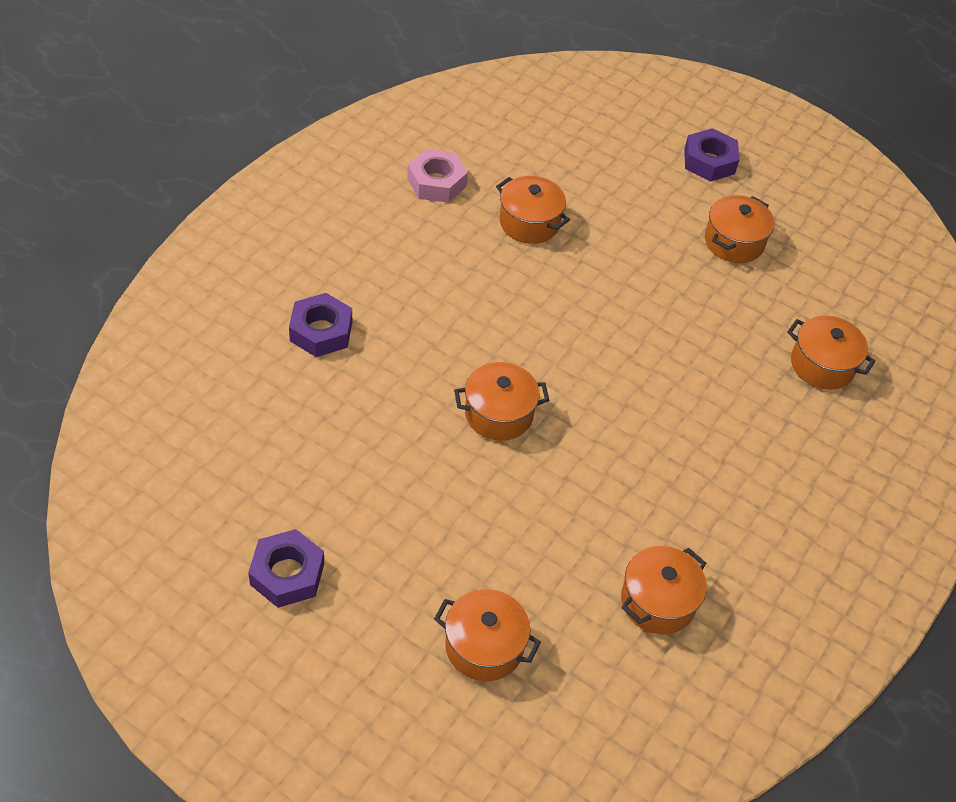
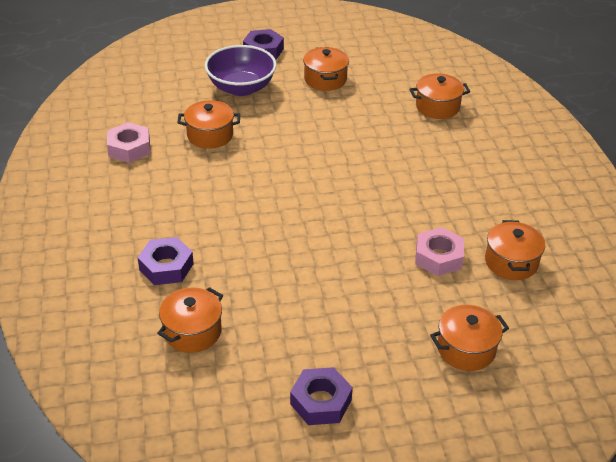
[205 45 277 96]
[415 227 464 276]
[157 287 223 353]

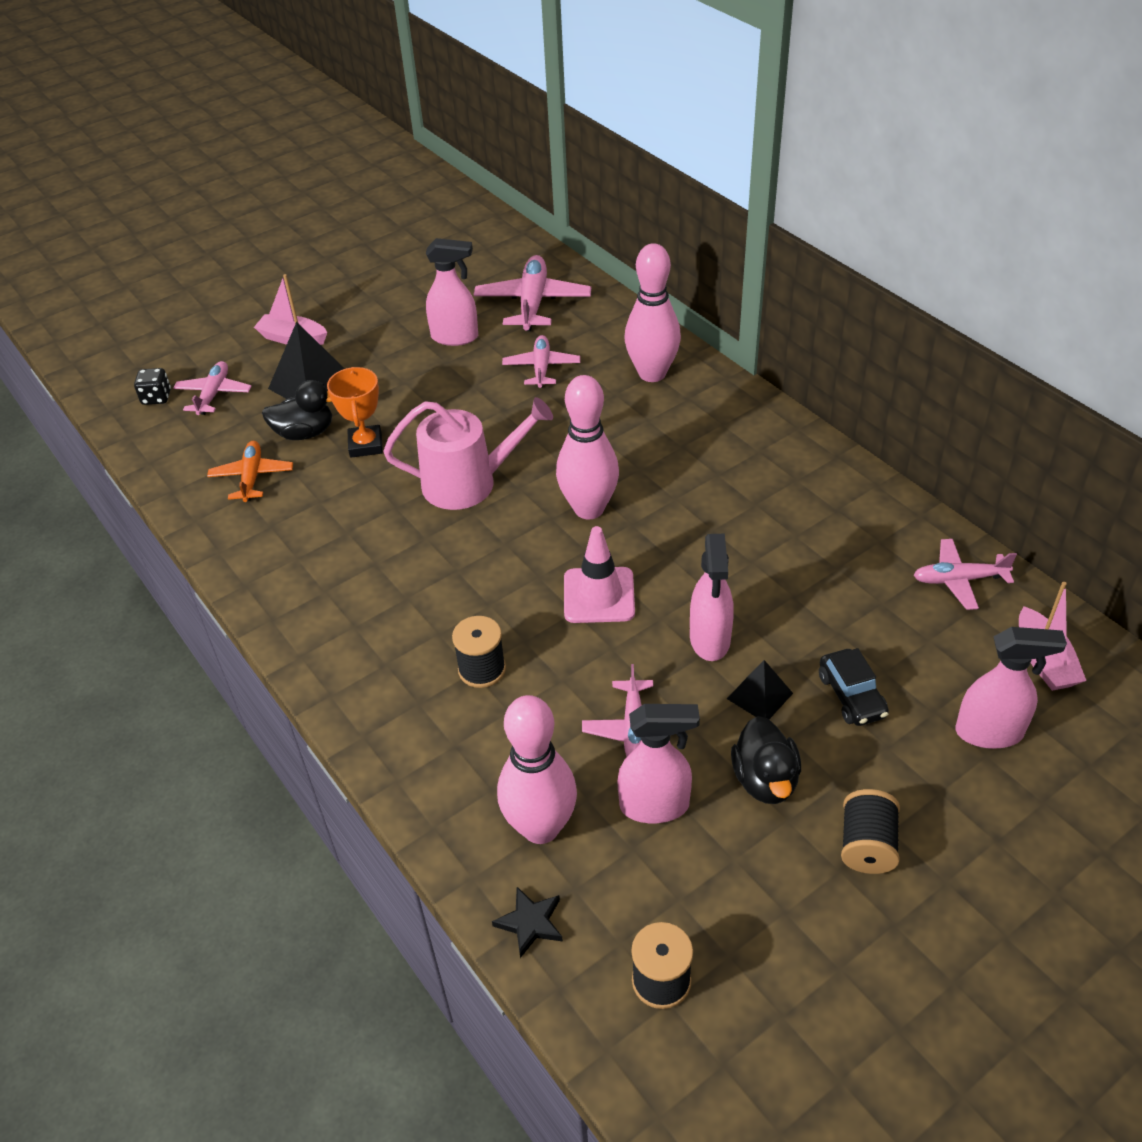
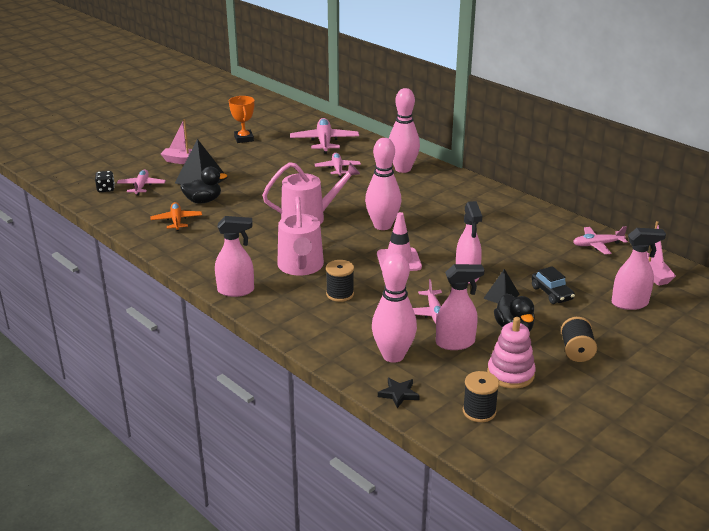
[277 196 324 275]
[487 317 536 389]
[229 96 254 143]
[215 216 254 297]

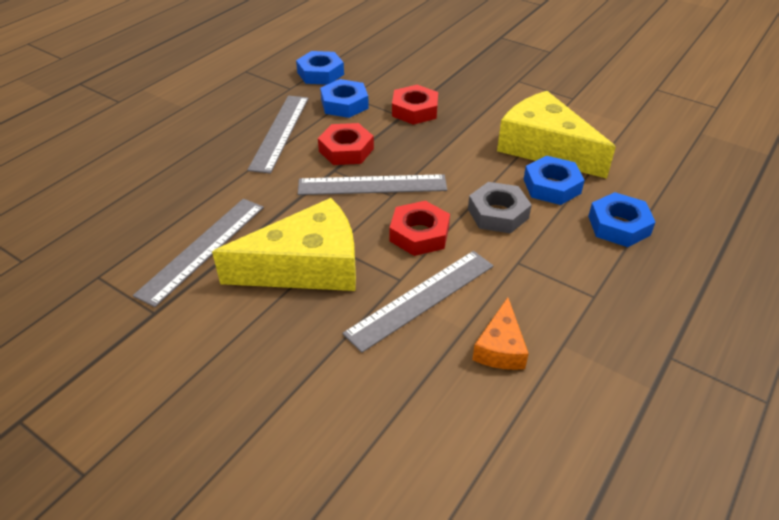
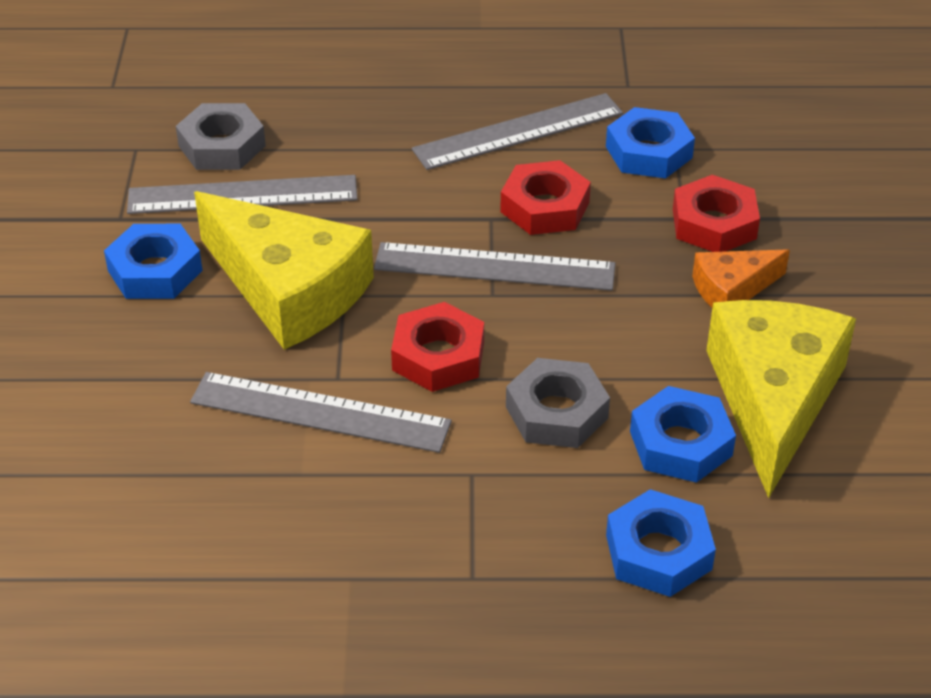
[176 103 266 170]
[104 224 203 299]
[692 249 790 307]
[374 242 616 291]

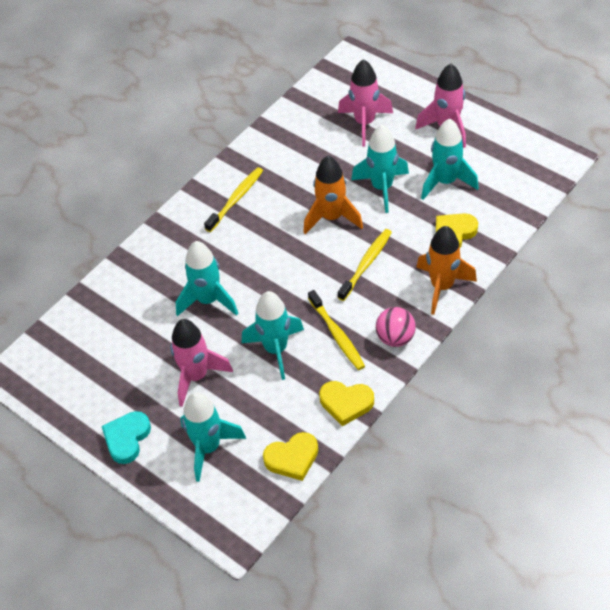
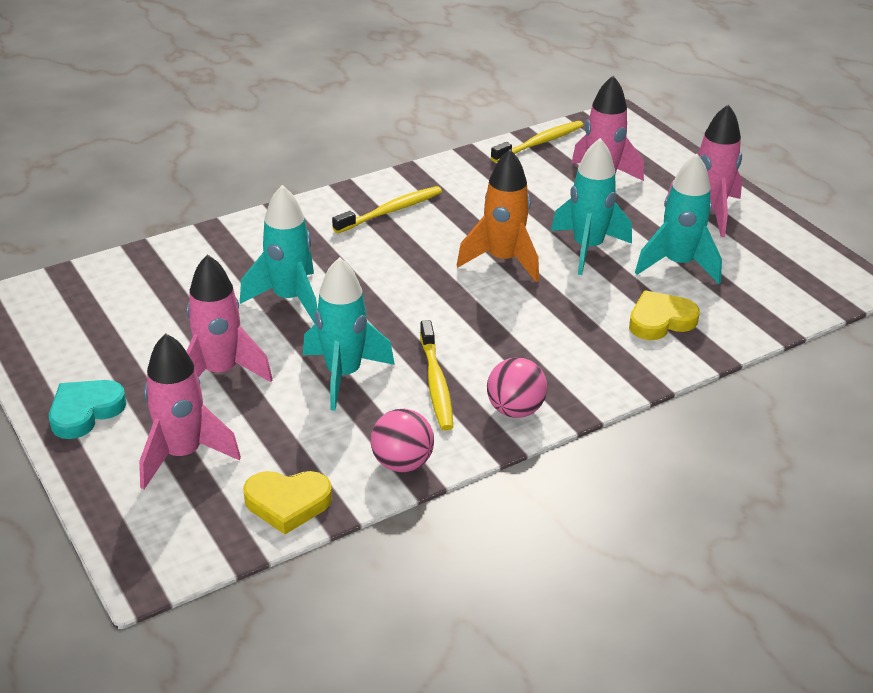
[416 226 477 315] (first image)
[491 121 584 162]
[371 409 434 472]
[139 333 241 489]

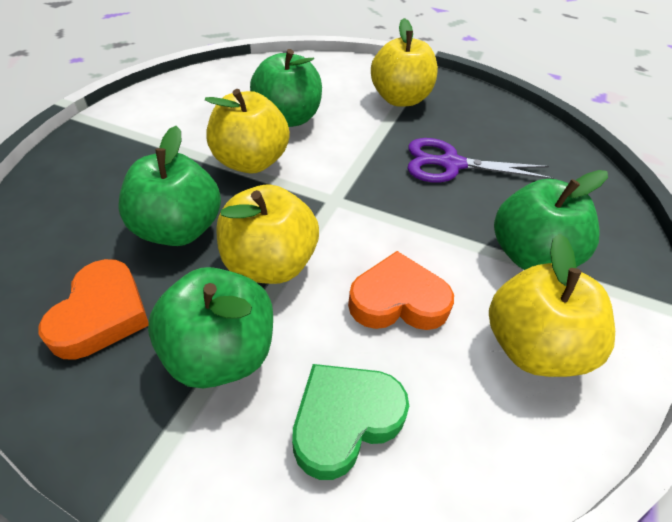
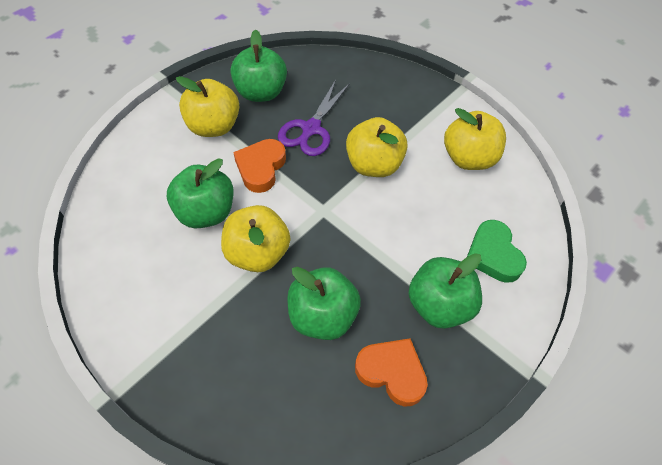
[346 117 408 177]
[233 139 286 193]
[230 29 287 102]

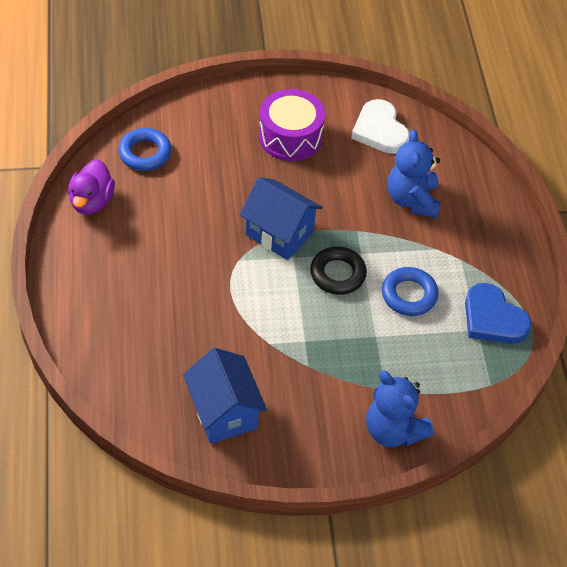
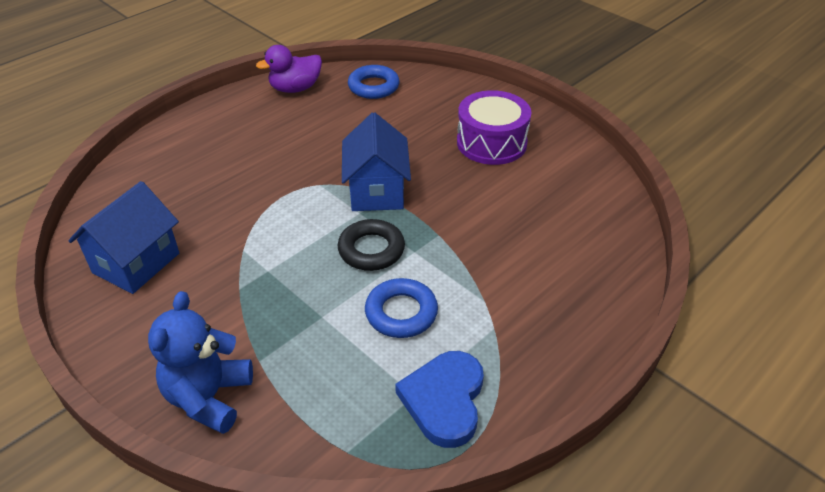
[351 99 410 154] (first image)
[387 129 441 218] (first image)

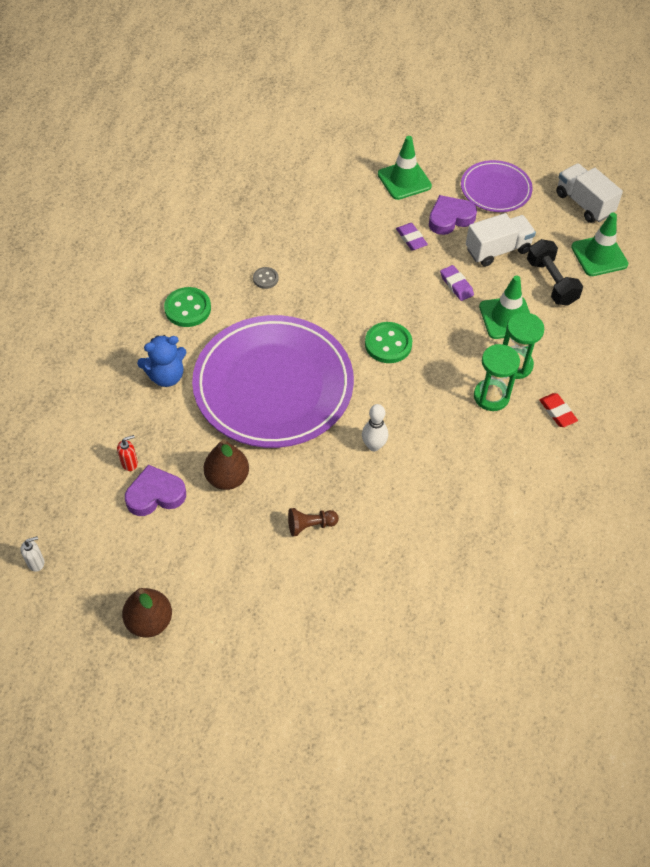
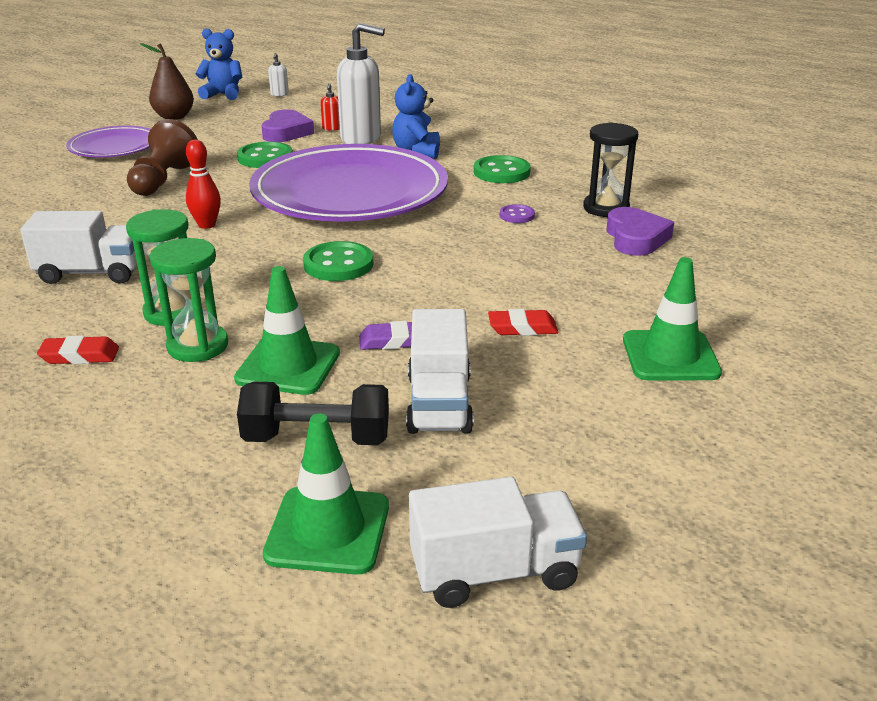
[20 211 137 284]
[196 28 242 100]
[337 23 385 144]
[583 122 638 217]
[607 207 674 256]
[66 126 151 157]
[237 142 293 168]
[500 204 535 223]
[186 140 221 229]
[488 309 558 336]
[127 119 198 196]

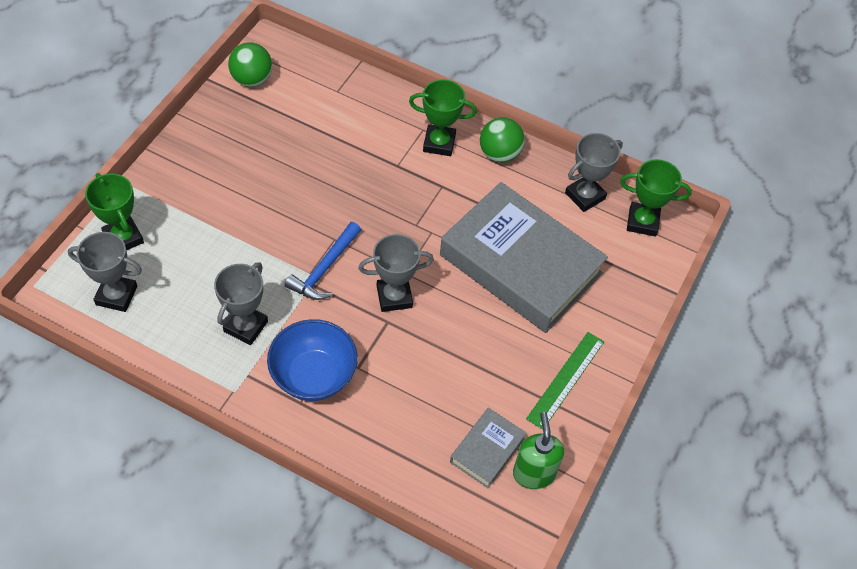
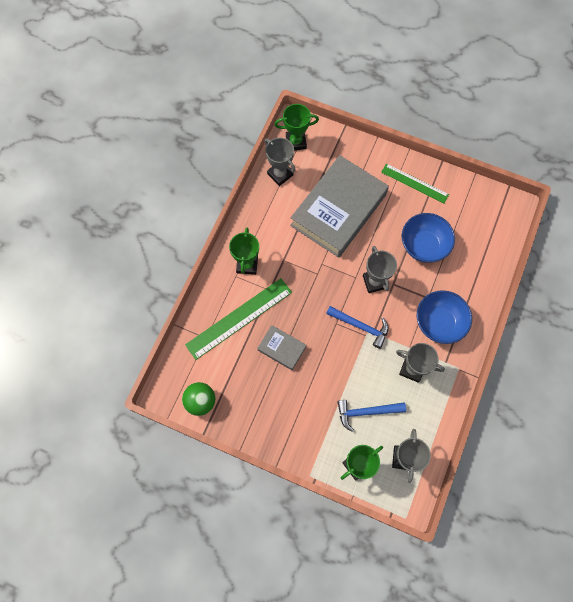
[480 117 525 163] (first image)
[513 412 564 489] (first image)
[185 278 292 360]
[337 400 406 432]
[402 213 455 263]
[257 325 306 370]
[274 104 319 151]

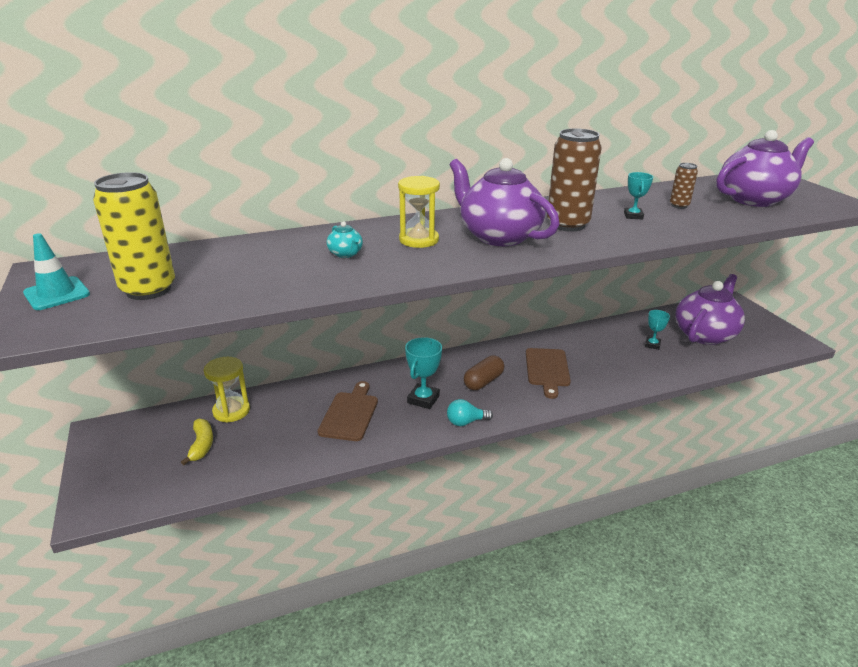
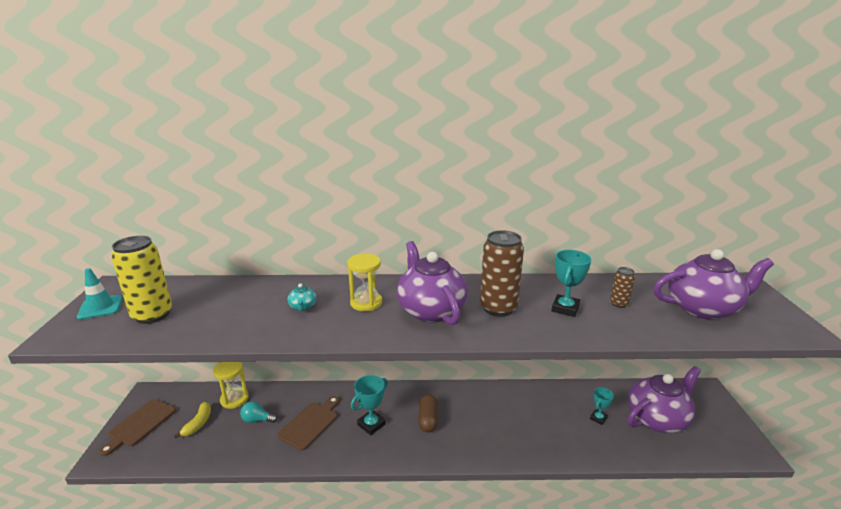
[240 401 278 423]
[99 399 176 456]
[418 394 438 432]
[552 250 591 317]

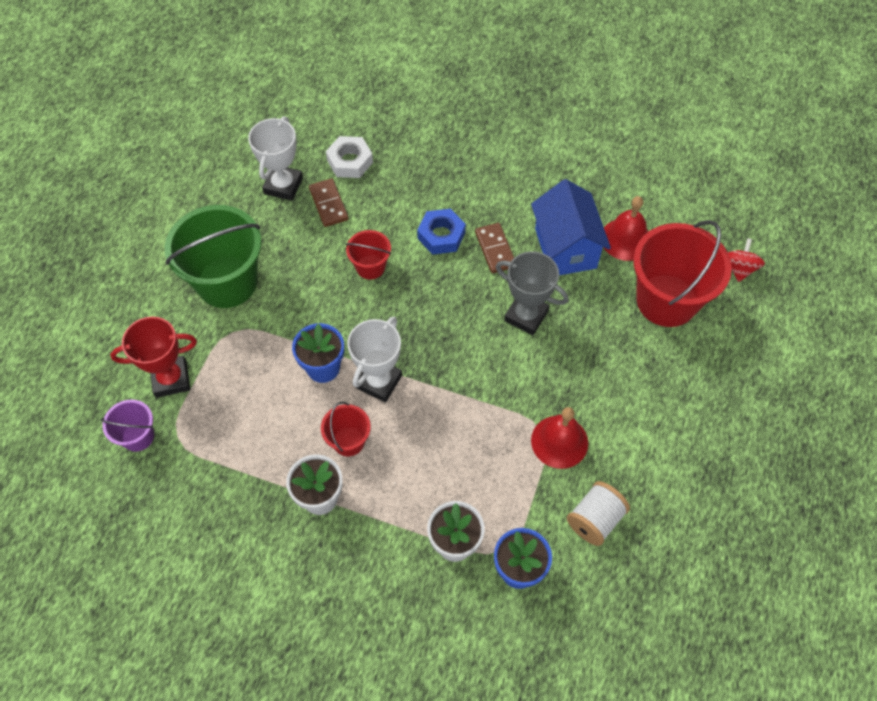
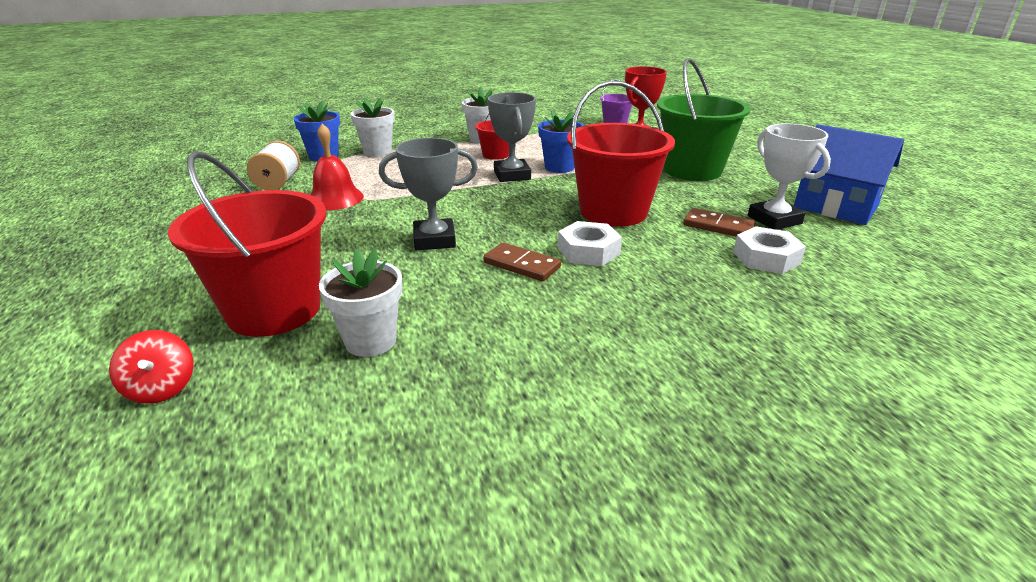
[794 124 904 225]
[319 249 402 357]
[488 92 536 182]
[558 221 622 266]
[567 81 675 227]

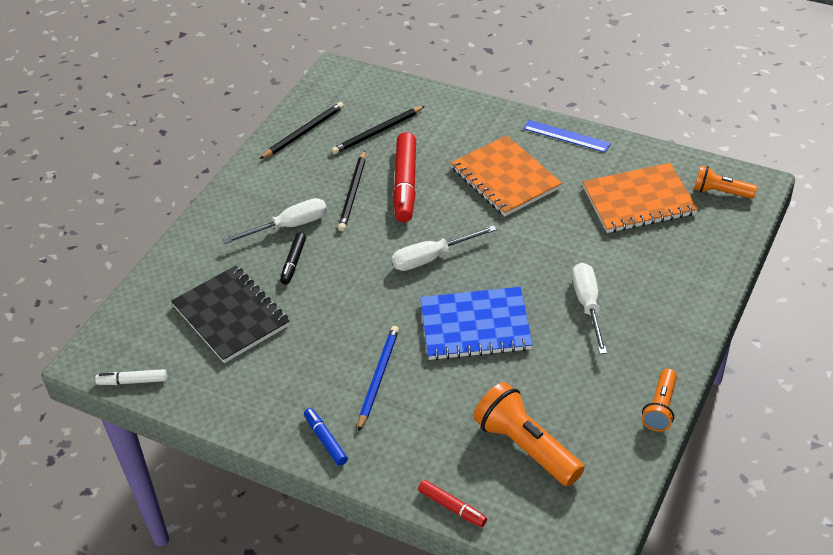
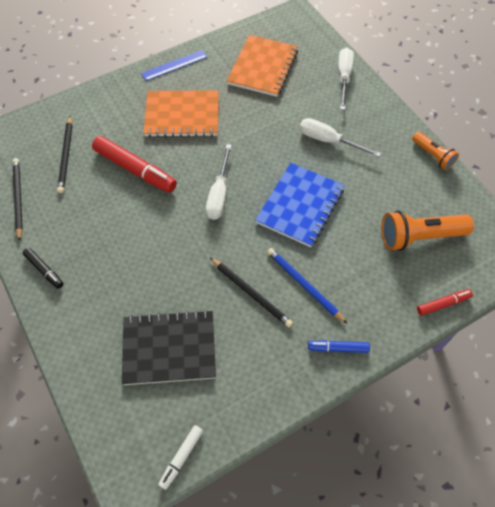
[694 166 757 199] (first image)
[338 48 354 110]
[23 248 63 289]
[210 258 293 327]

